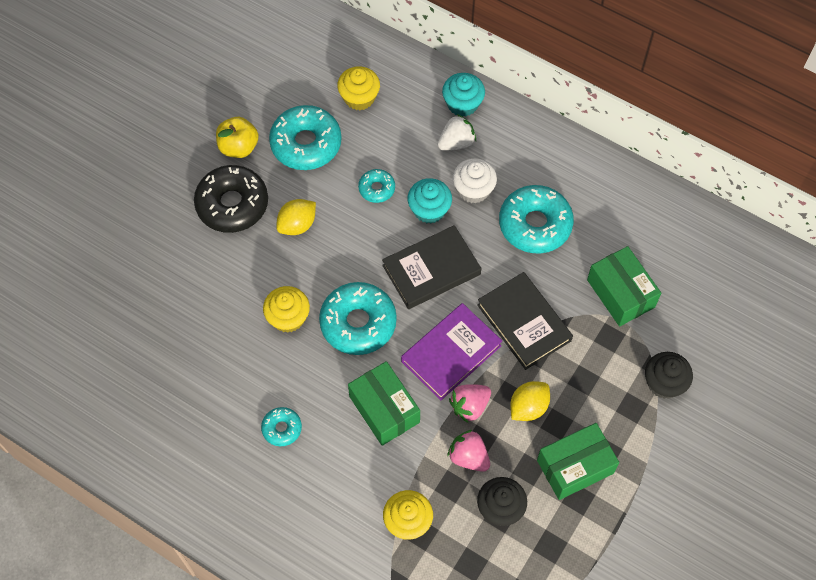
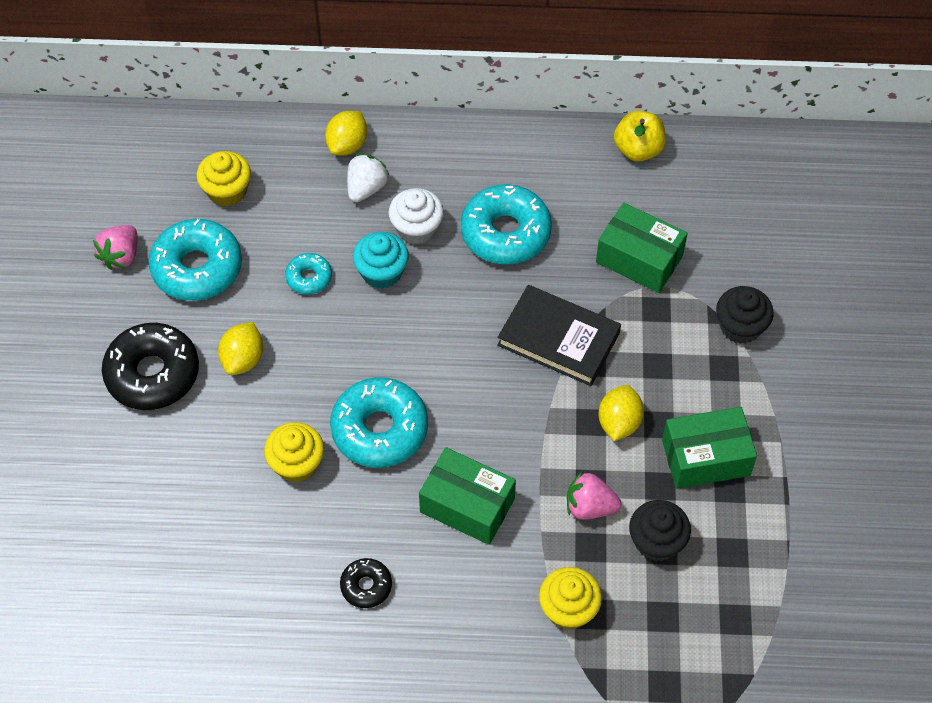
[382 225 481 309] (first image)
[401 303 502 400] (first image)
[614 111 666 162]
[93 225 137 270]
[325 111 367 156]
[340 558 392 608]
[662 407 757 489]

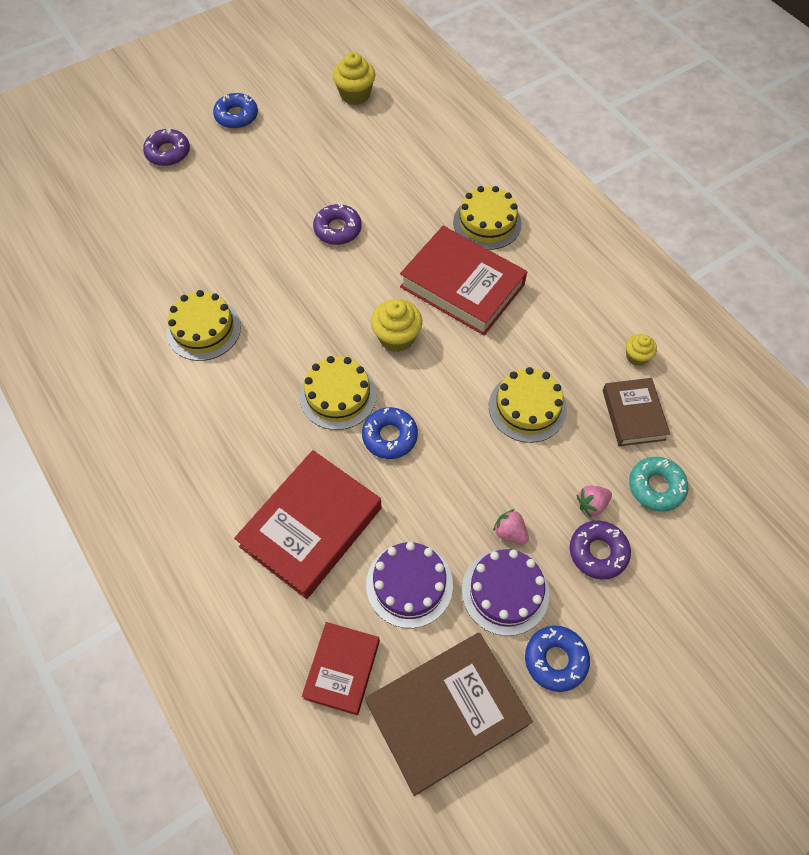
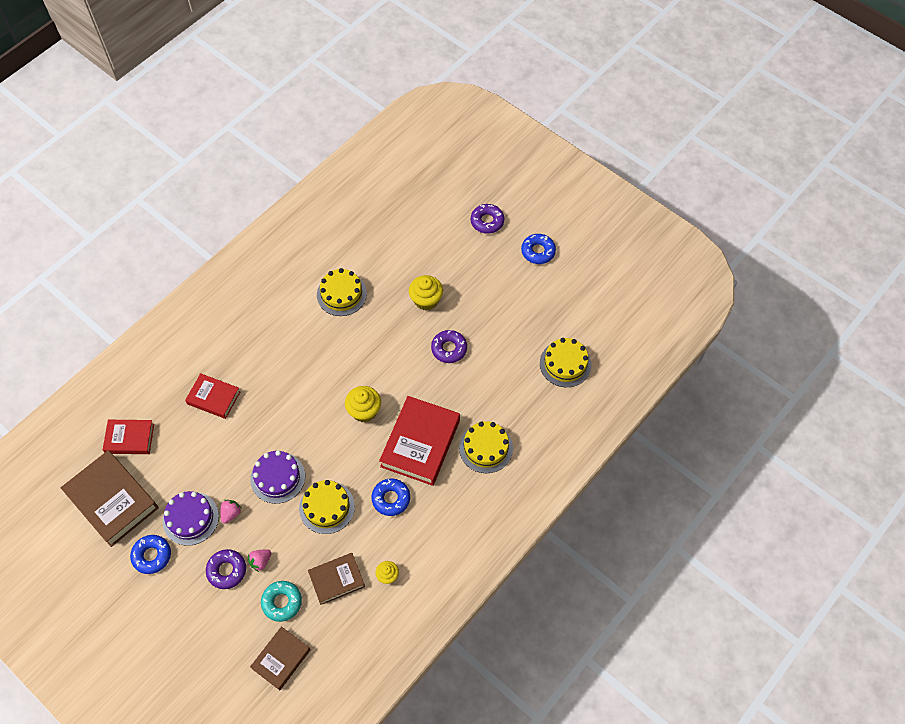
[250 627 311 690]
[540 338 592 387]
[409 275 443 311]
[371 479 410 516]
[250 450 305 504]
[248 549 271 572]
[185 373 240 419]

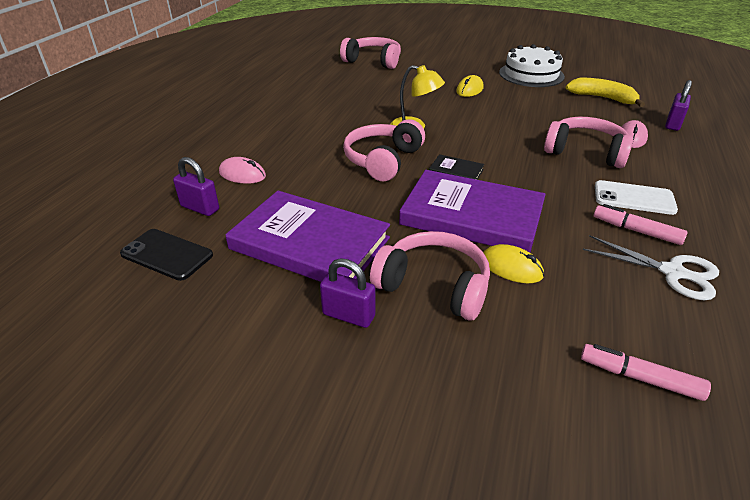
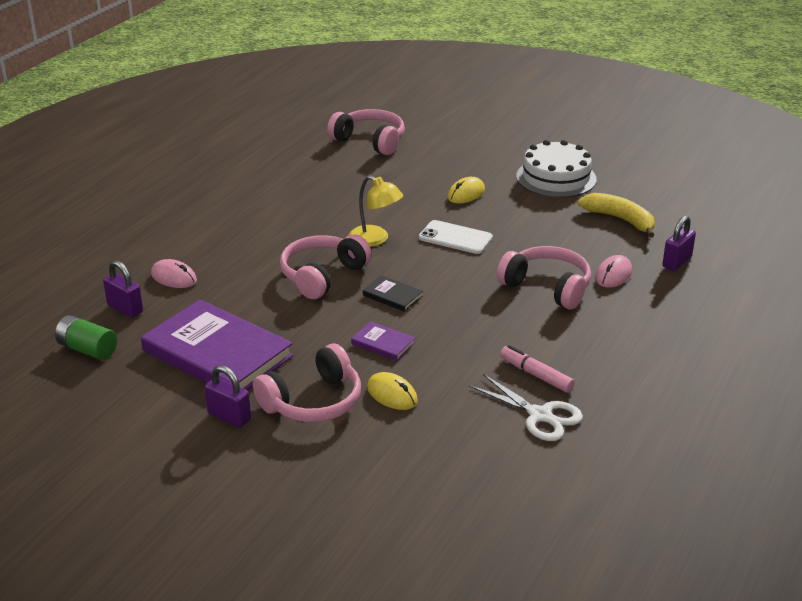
[581 344 711 401] (first image)
[419 220 493 254]
[55 315 117 360]
[253 344 361 422]
[351 321 415 361]

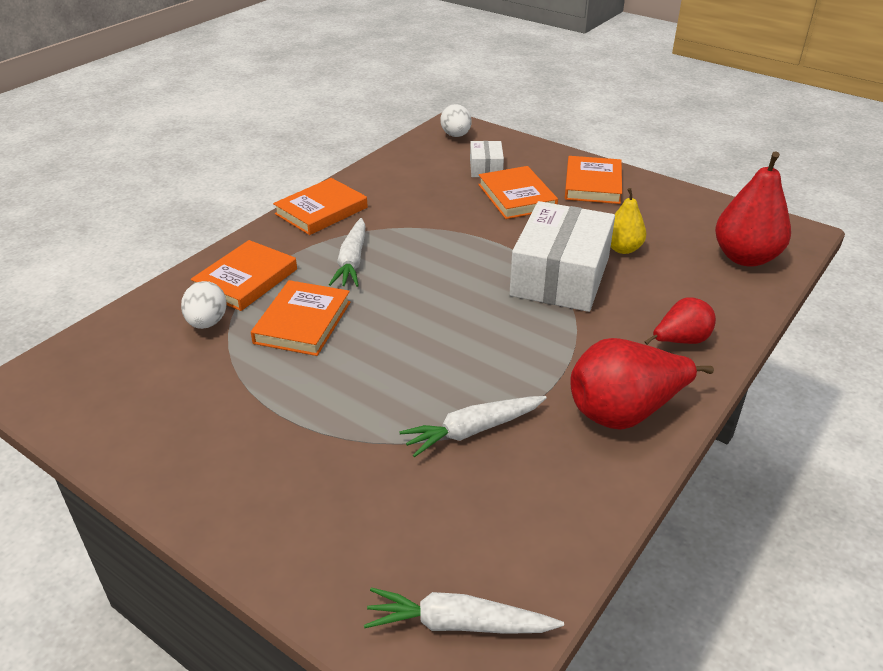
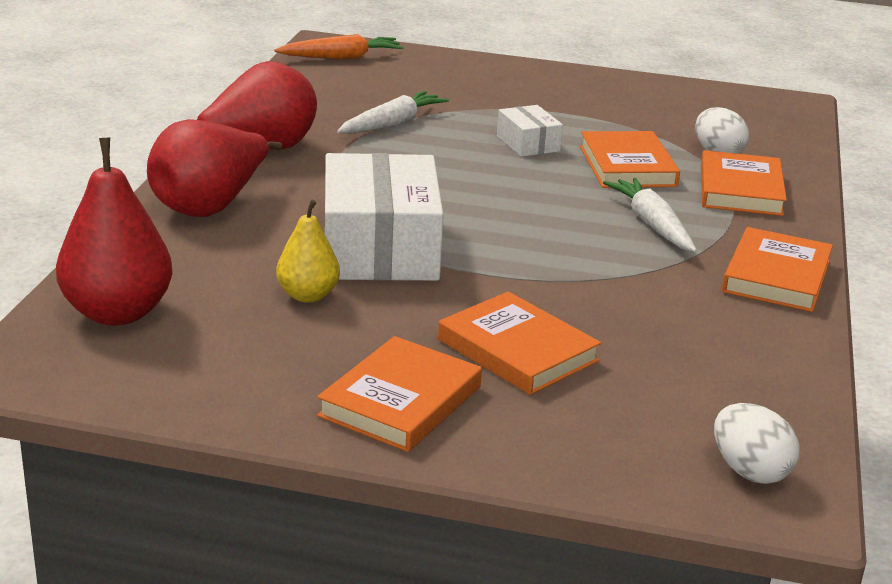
[497 105 563 157]
[274 34 403 59]
[317 336 482 452]
[147 119 282 217]

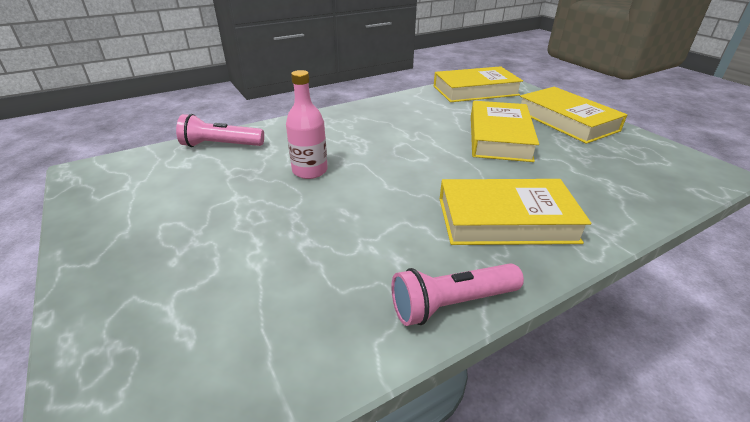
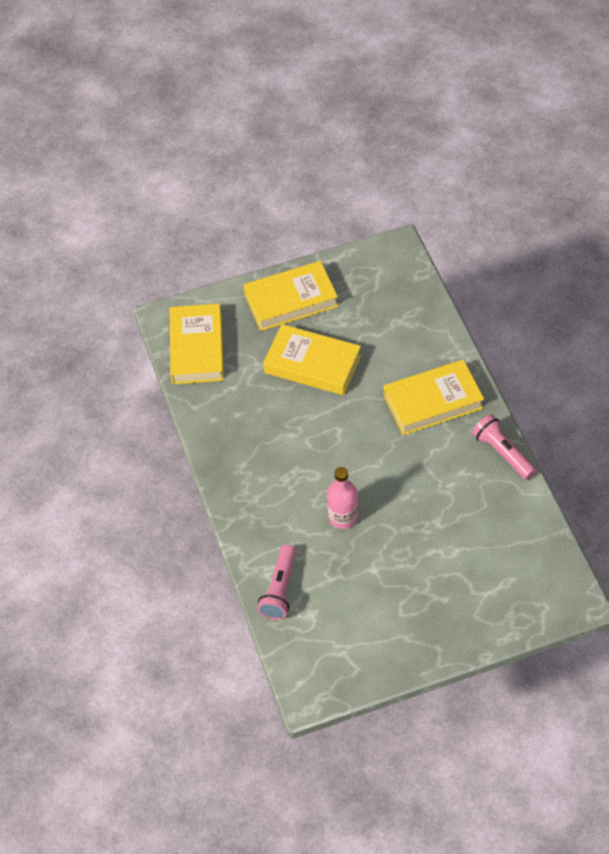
[472 414 536 480]
[384 360 484 435]

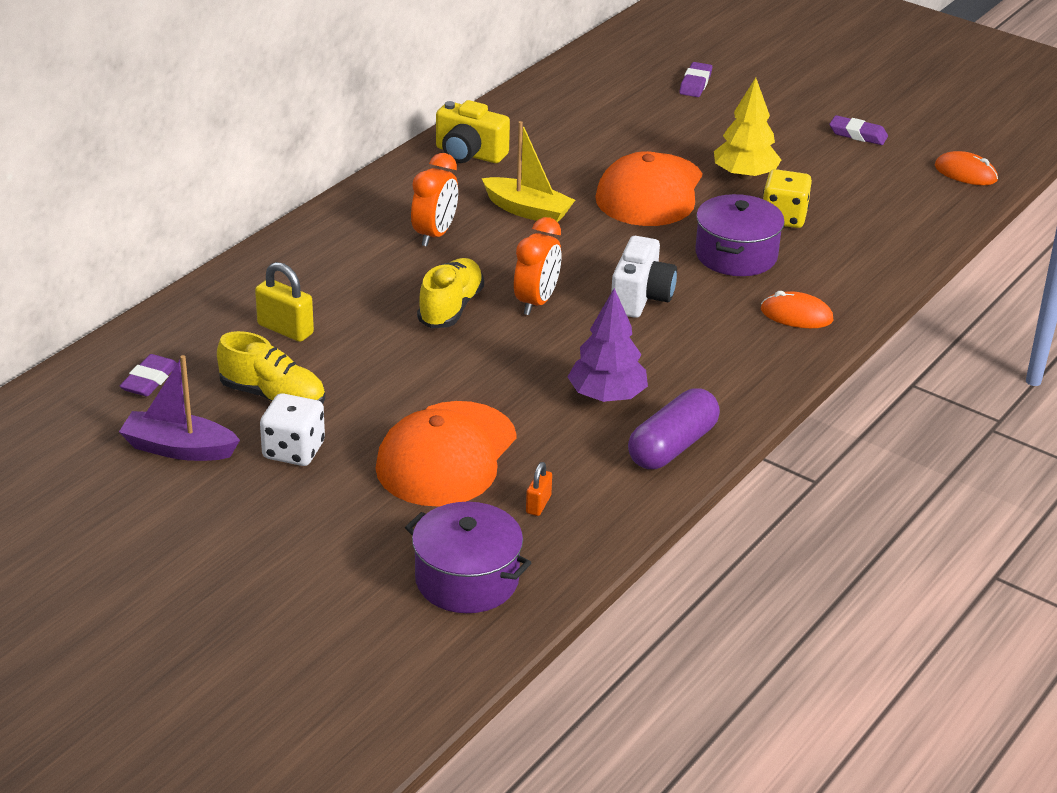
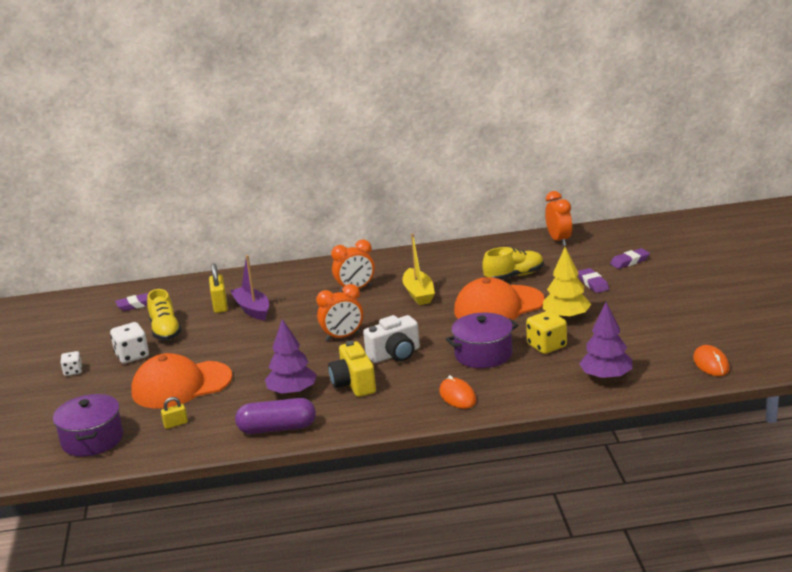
[60 351 82 376]
[545 191 572 246]
[579 302 633 380]
[230 255 269 321]
[482 247 544 280]
[328 341 376 397]
[578 268 609 293]
[161 397 188 429]

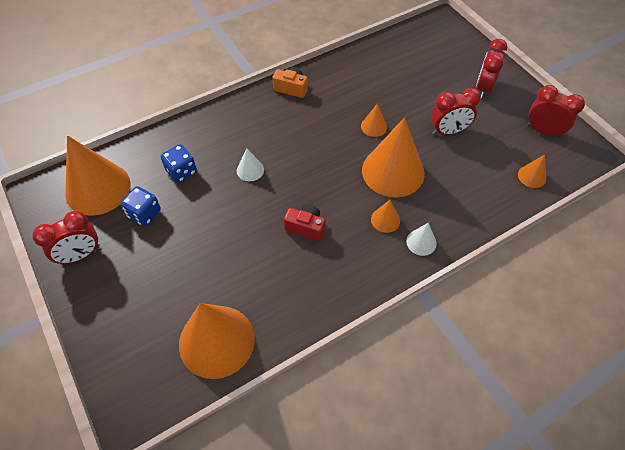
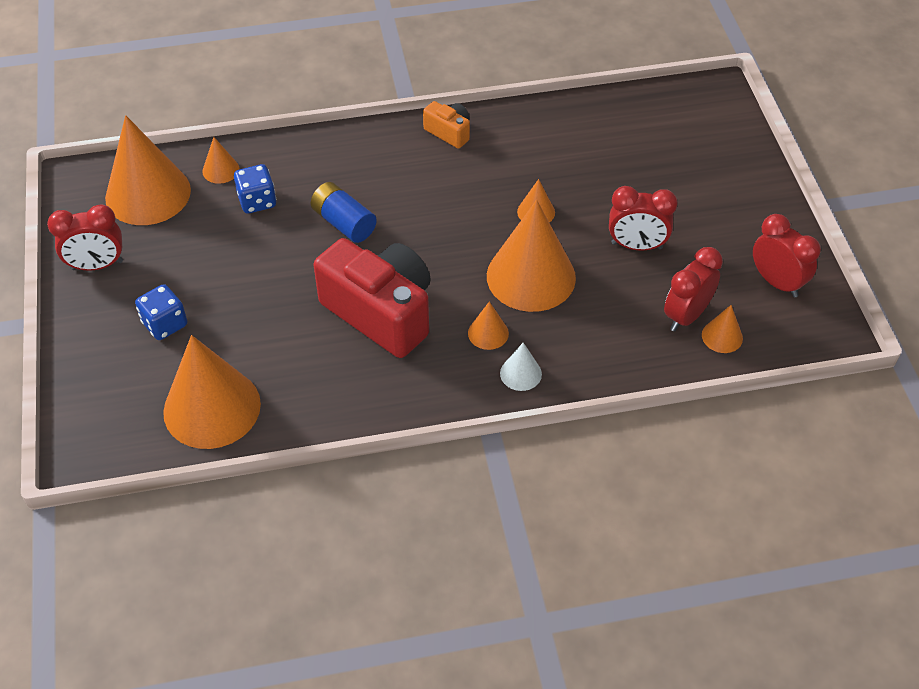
[203 137 239 184]
[135 284 187 340]
[664 247 723 331]
[311 182 377 243]
[314 238 431 358]

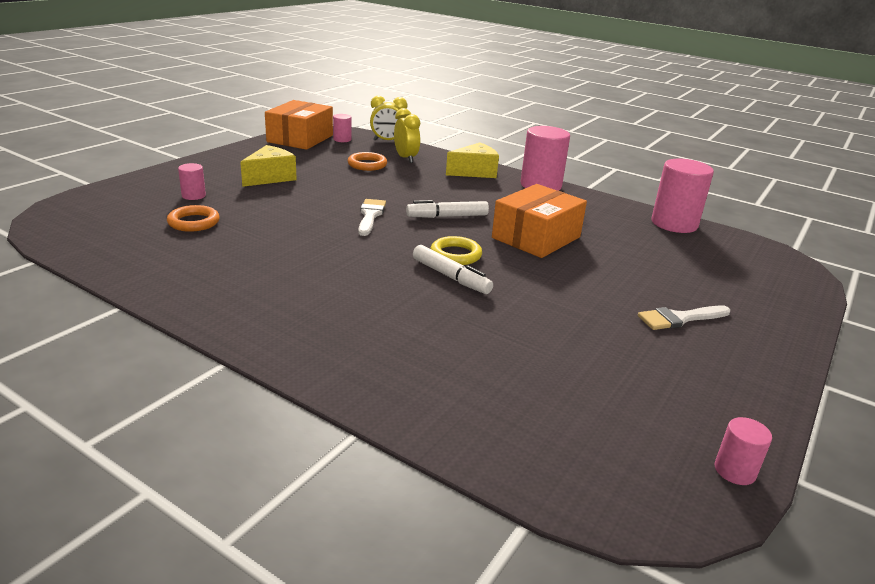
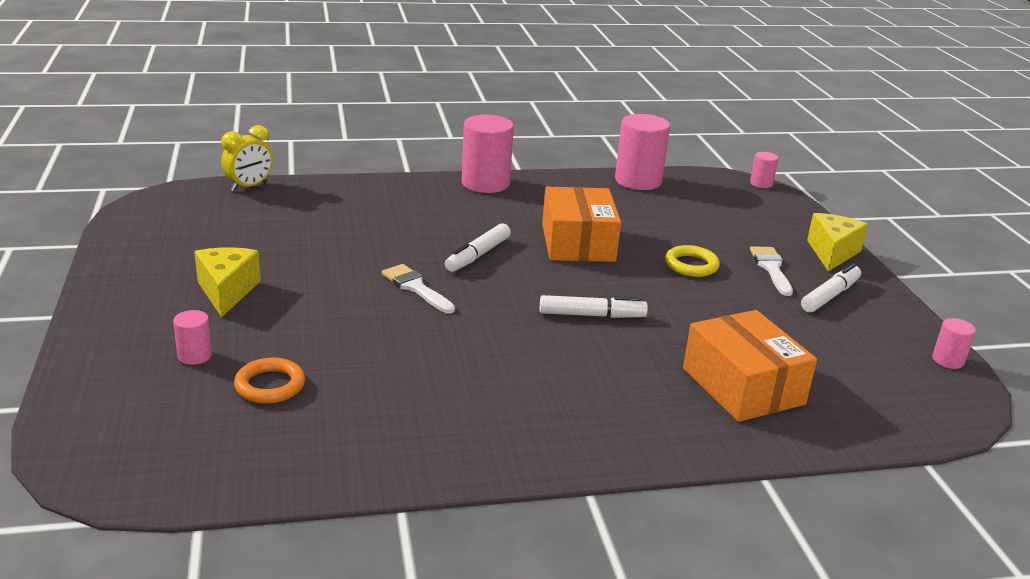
[347 152 387 171] (first image)
[394 108 420 163] (first image)
[801 263 861 313]
[683 310 817 422]
[750 152 778 188]
[665 245 720 277]
[807 213 868 271]
[750 246 793 296]

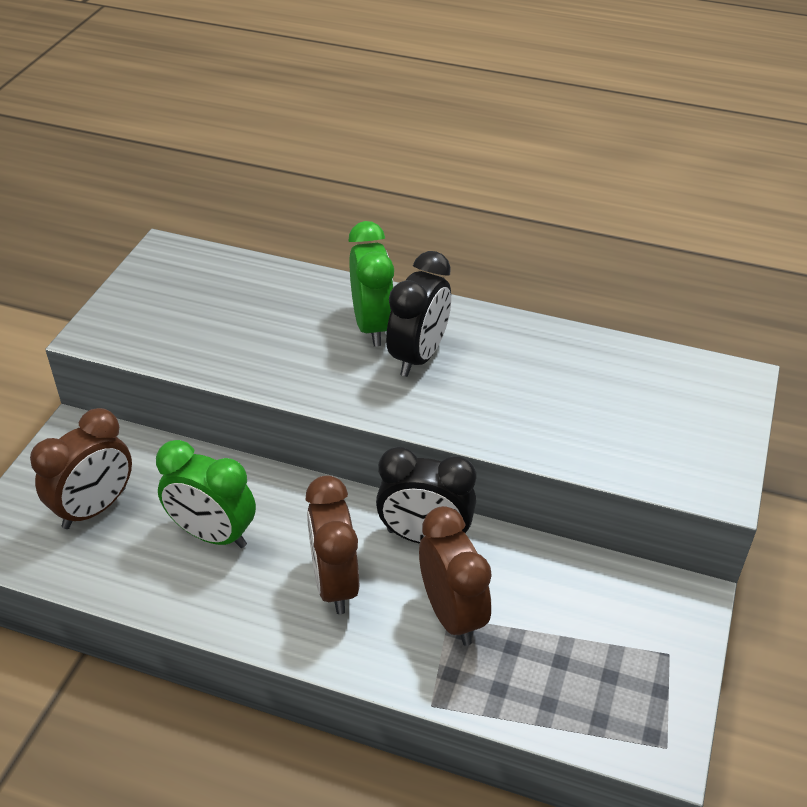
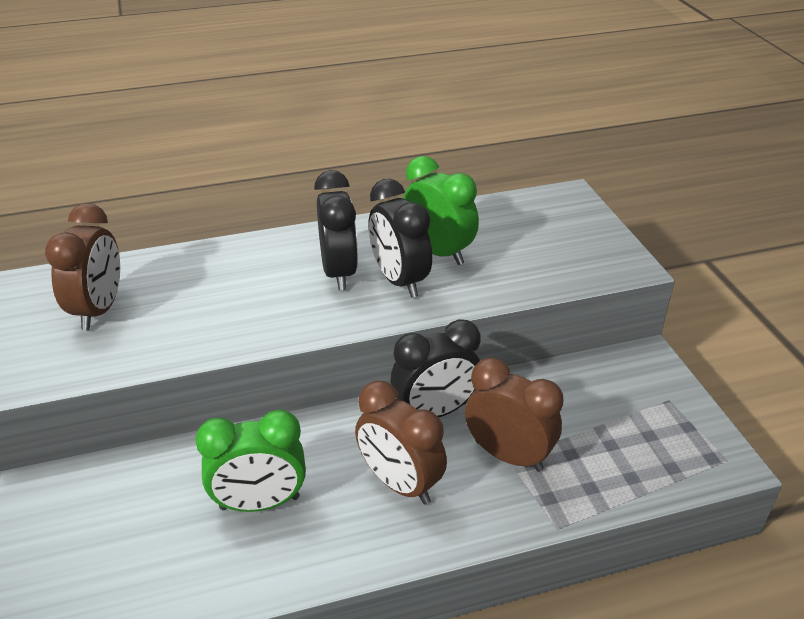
[369 179 432 298]
[45 203 120 330]
[403 156 479 265]

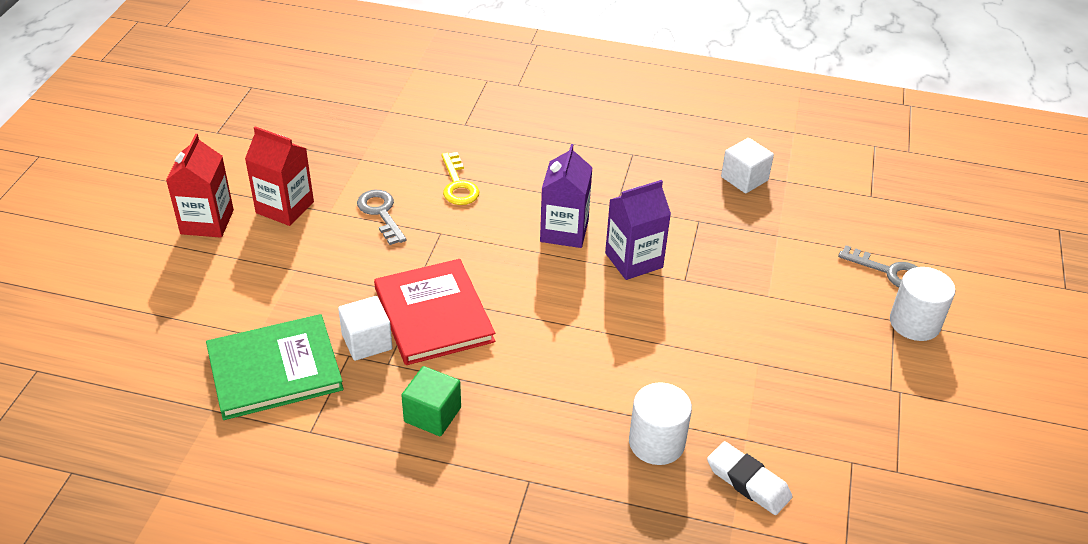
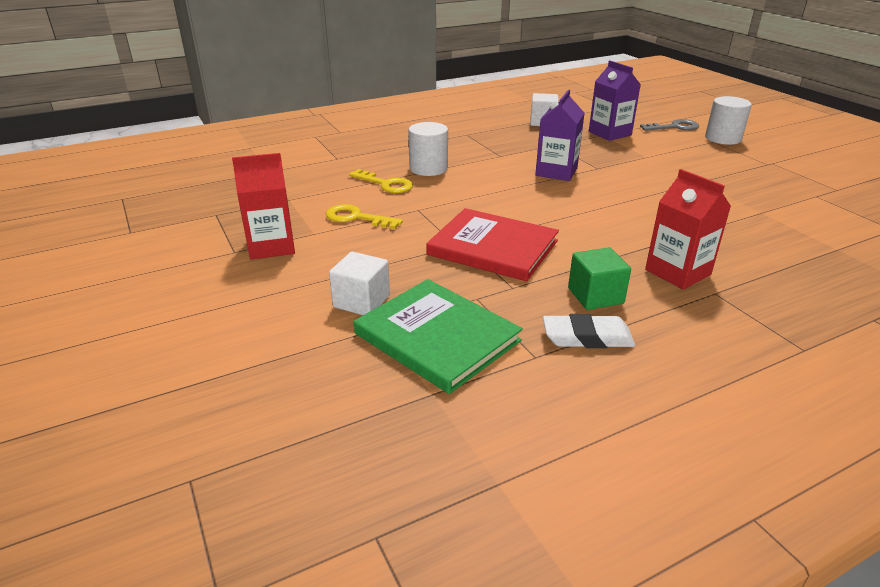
[645 169 731 290]
[329 251 390 315]
[589 60 641 141]
[408 122 448 176]
[543 314 635 348]
[326 204 403 229]
[354 279 523 394]

